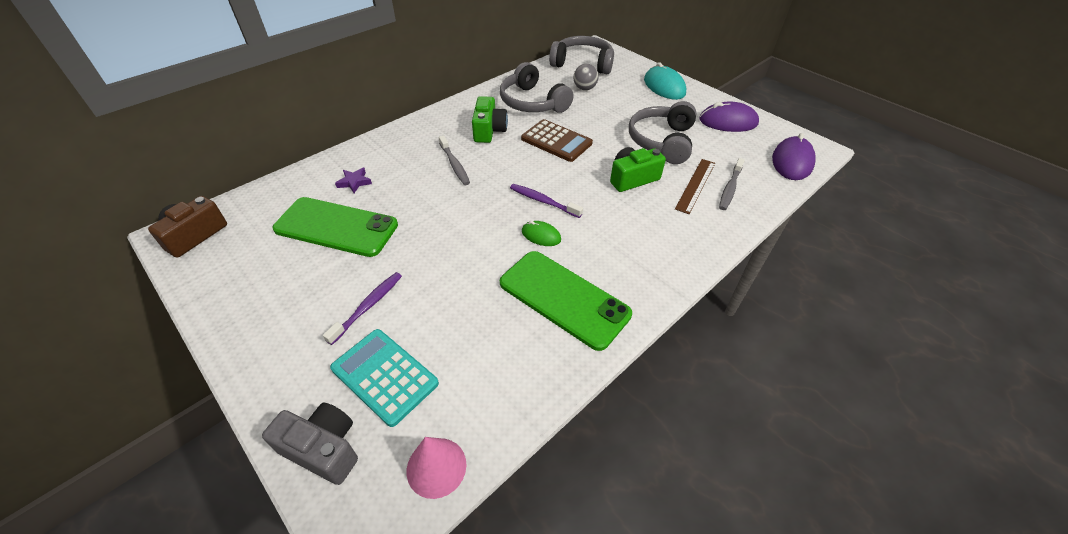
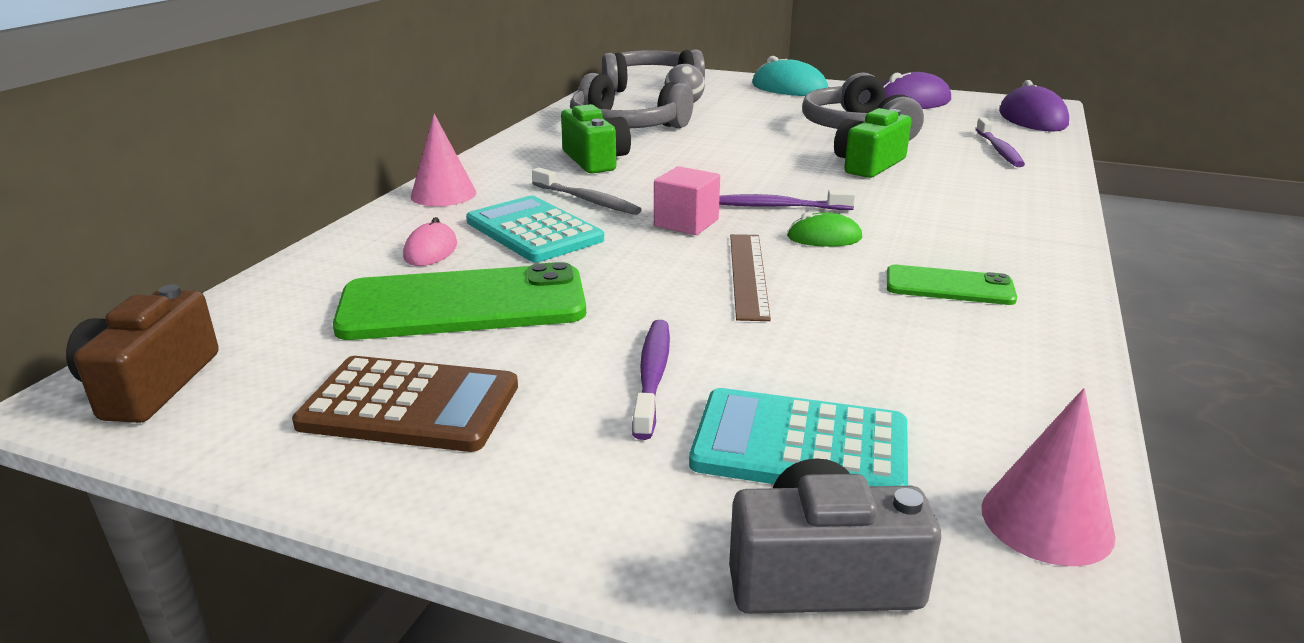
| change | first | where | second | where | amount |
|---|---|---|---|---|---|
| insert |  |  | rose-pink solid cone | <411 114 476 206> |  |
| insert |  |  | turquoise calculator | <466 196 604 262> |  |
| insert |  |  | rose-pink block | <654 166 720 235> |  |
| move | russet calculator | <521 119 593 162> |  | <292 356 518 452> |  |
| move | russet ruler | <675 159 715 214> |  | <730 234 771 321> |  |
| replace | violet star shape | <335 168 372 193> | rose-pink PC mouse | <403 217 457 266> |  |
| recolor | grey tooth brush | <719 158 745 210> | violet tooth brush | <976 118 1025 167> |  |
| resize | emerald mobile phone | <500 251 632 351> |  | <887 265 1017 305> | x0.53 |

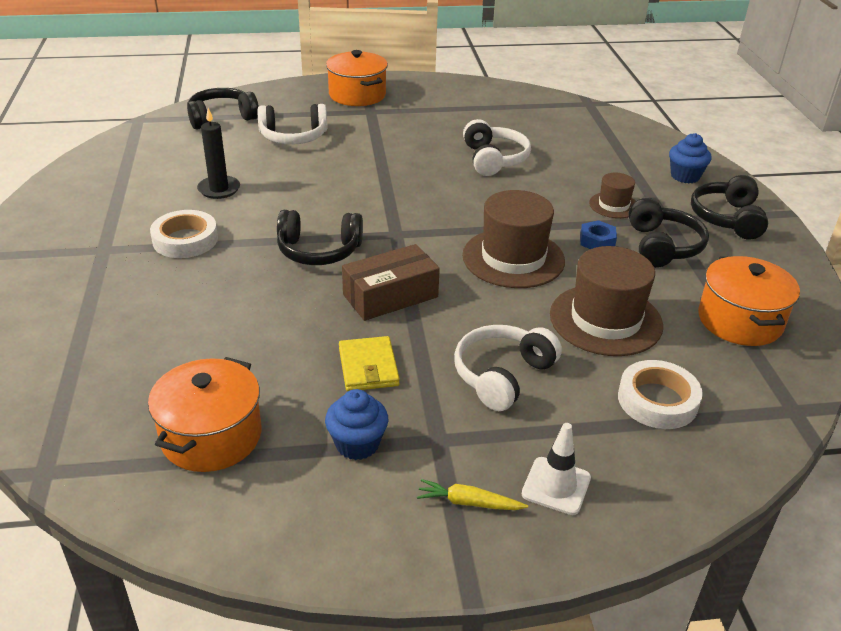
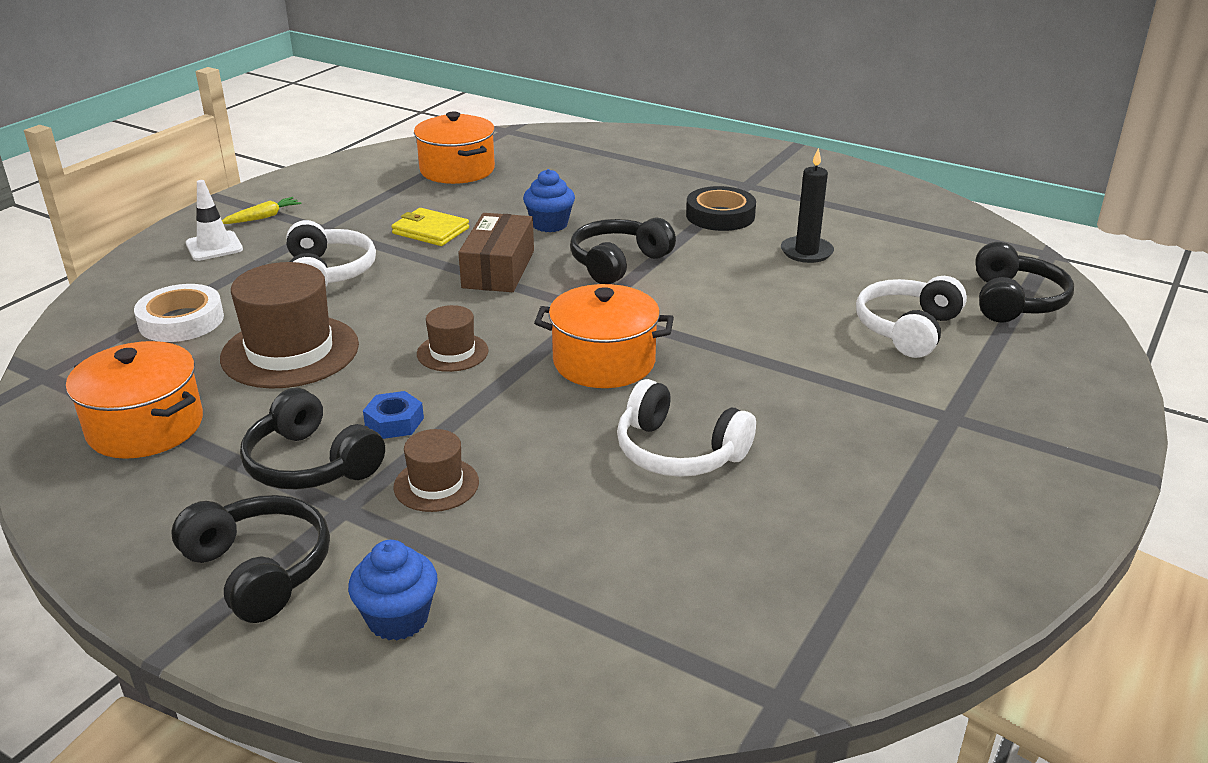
| change | first | where | second | where | amount |
|---|---|---|---|---|---|
| move | royal blue fairy cake | <325 389 388 460> |  | <523 169 575 232> |  |
| move | orange stockpot | <326 50 388 106> |  | <534 284 674 388> |  |
| recolor | snow-white roll of tape | <150 210 218 258> | ebony roll of tape | <686 186 756 231> |  |
| resize | russet tall hat | <462 190 565 288> |  | <417 305 489 372> | x0.53 |

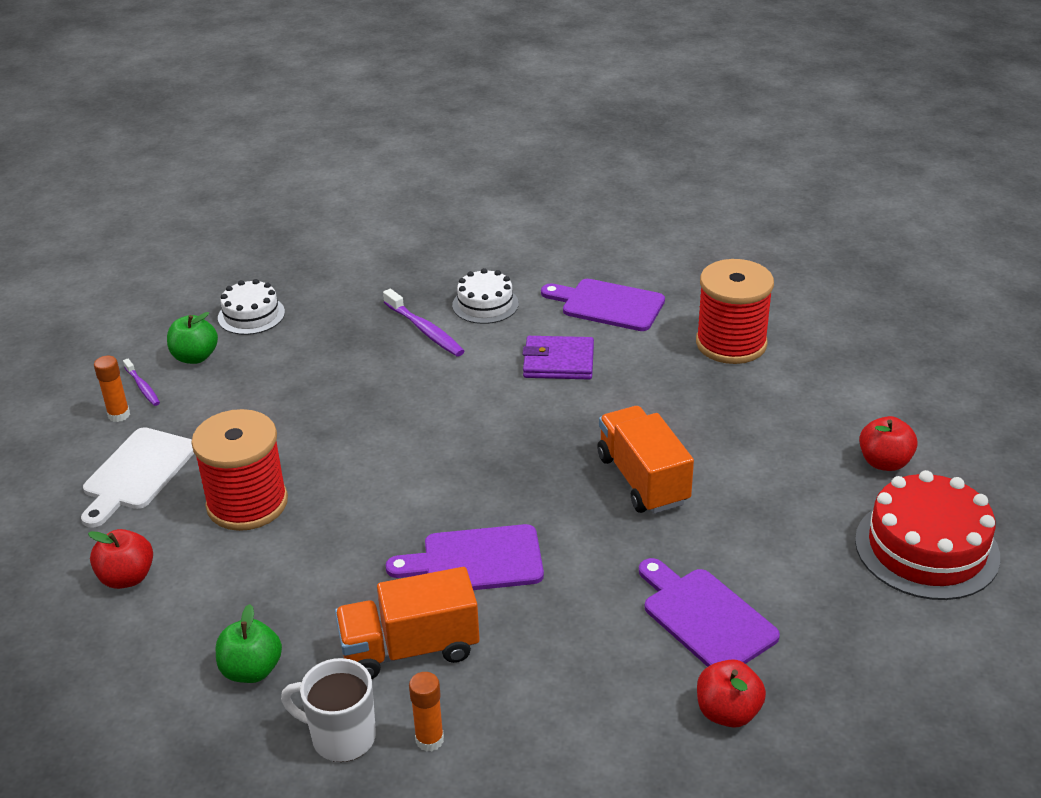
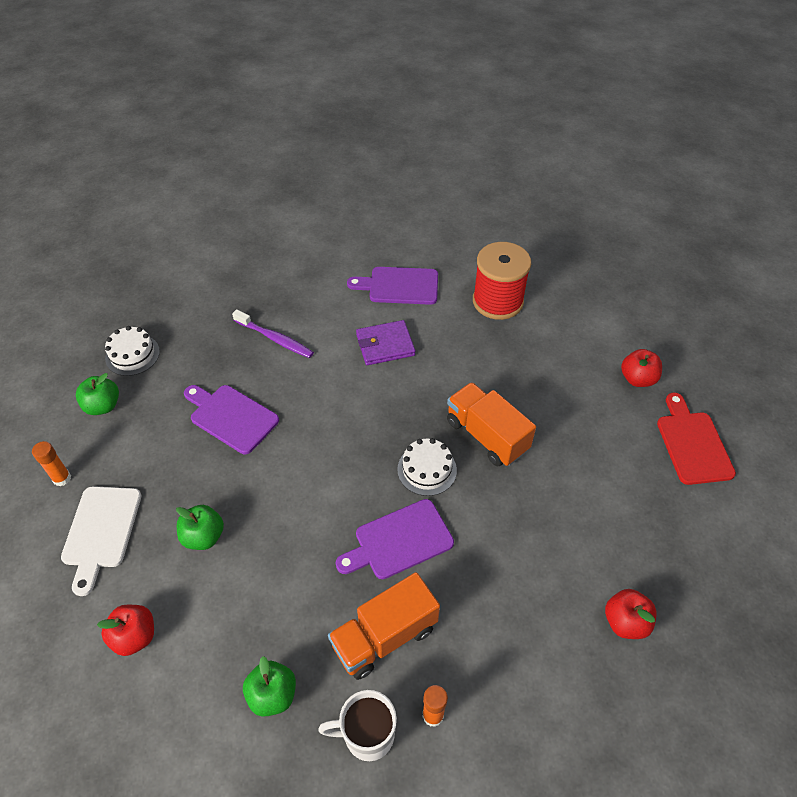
| change | first | where | second | where | amount |
|---|---|---|---|---|---|
| delete | violet tooth brush | <123 359 160 406> |  |  |  |
| move | snow-white layer cake | <452 268 519 324> |  | <397 438 457 496> |  |
| move | violet bread board | <639 558 780 667> |  | <184 385 279 454> |  |
| replace | red spool | <191 409 288 531> | emerald apple fruit | <176 505 224 550> |  |
| replace | red layer cake | <855 470 1000 600> | red bread board | <657 393 736 485> |  |

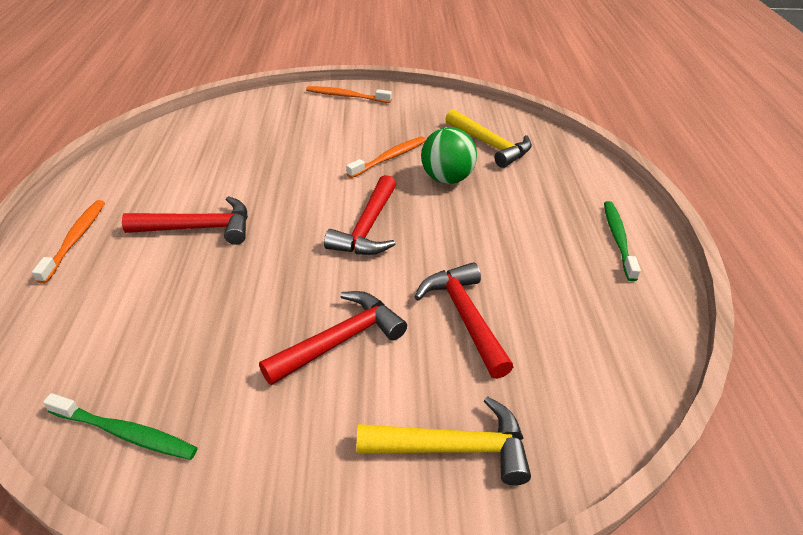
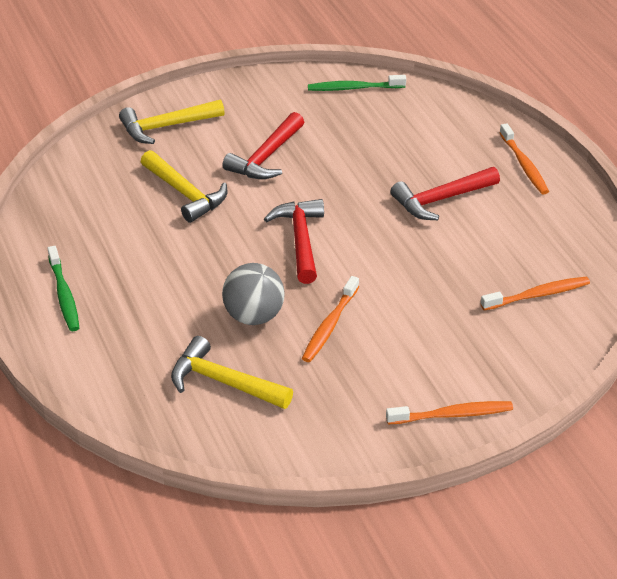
| change | first | where | second | where | amount |
|---|---|---|---|---|---|
| insert |  |  | orange tooth brush | <481 277 590 310> |  |
| recolor | red hammer | <415 262 513 379> | yellow hammer | <141 150 227 223> |  |
| recolor | emerald play ball | <421 127 477 184> | grey play ball | <222 263 284 325> |  |

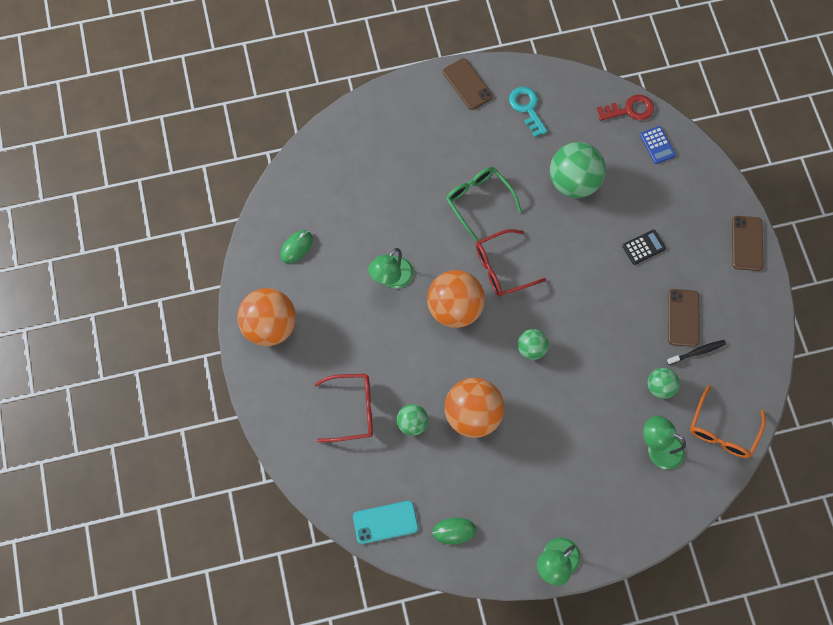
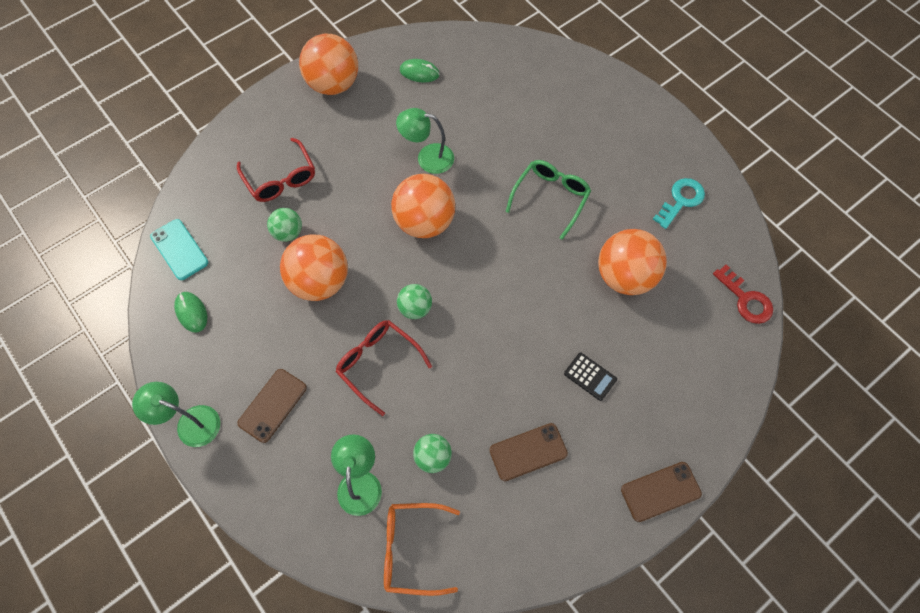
| change | first | where | second | where | amount |
|---|---|---|---|---|---|
| delete | royal blue calculator | <640 126 676 164> |  |  |  |
| delete | ebony tooth brush | <667 340 726 365> |  |  |  |
| move | russet mobile phone | <443 58 493 110> |  | <237 369 307 443> |  |
| move | red eyeglasses | <476 229 546 297> |  | <336 320 432 416> |  |
| recolor | emerald play ball | <550 142 606 198> | orange play ball | <598 229 667 295> |  |

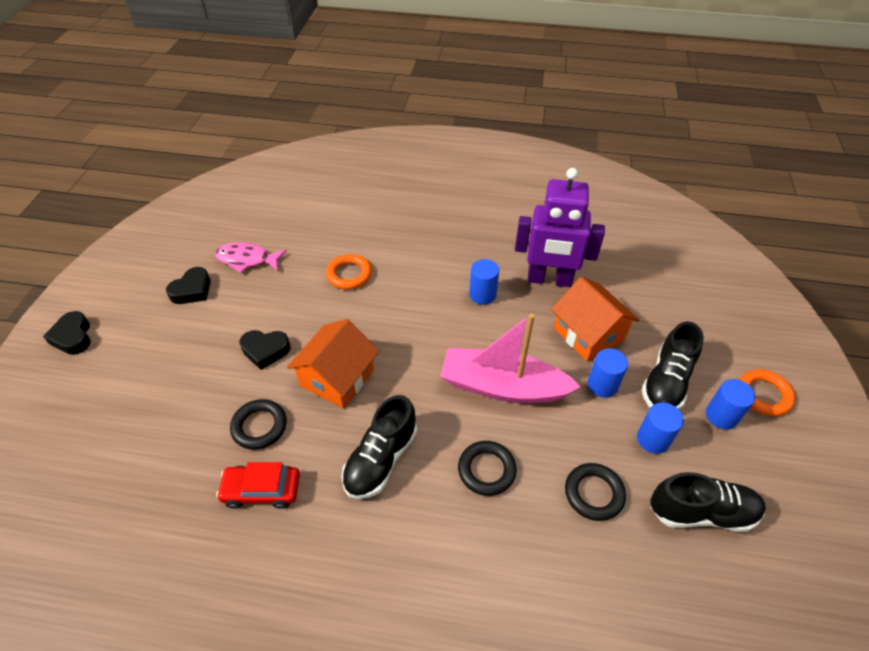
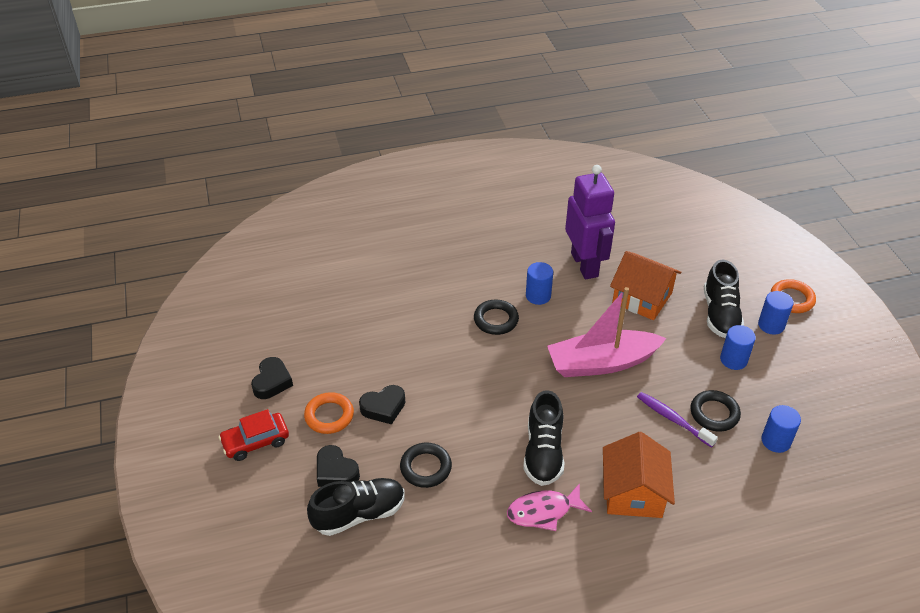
| change | first | where | second | where | amount |
|---|---|---|---|---|---|
| insert |  |  | violet tooth brush | <637 392 718 448> |  |
| move | ebony love heart | <43 311 91 355> |  | <317 445 360 487> |  |
| move | rose-pink toy fish | <215 242 287 273> |  | <507 483 592 531> |  |
| move | red toy car | <216 462 300 509> |  | <219 409 289 461> |  |
| move | orange house | <287 319 379 409> |  | <603 432 675 518> |  |
| move | orange hoop | <326 254 372 289> |  | <304 392 354 434> |  |
| move | ebony hoop | <458 441 517 496> |  | <474 300 519 335> |  |
| move | royal blue cylinder shape | <588 348 628 398> |  | <761 405 801 453> |  |
| move | ebony shoe | <650 472 766 532> |  | <307 478 405 536> |  |
| rotate | violet robot figure | <515 168 605 287> |  | <565 165 615 279> | 90 degrees counterclockwise |

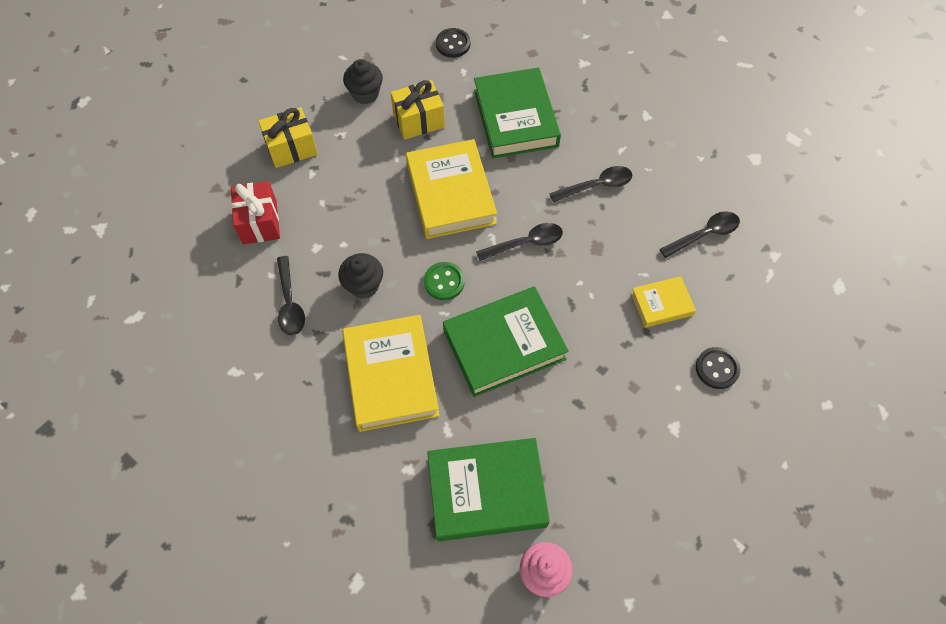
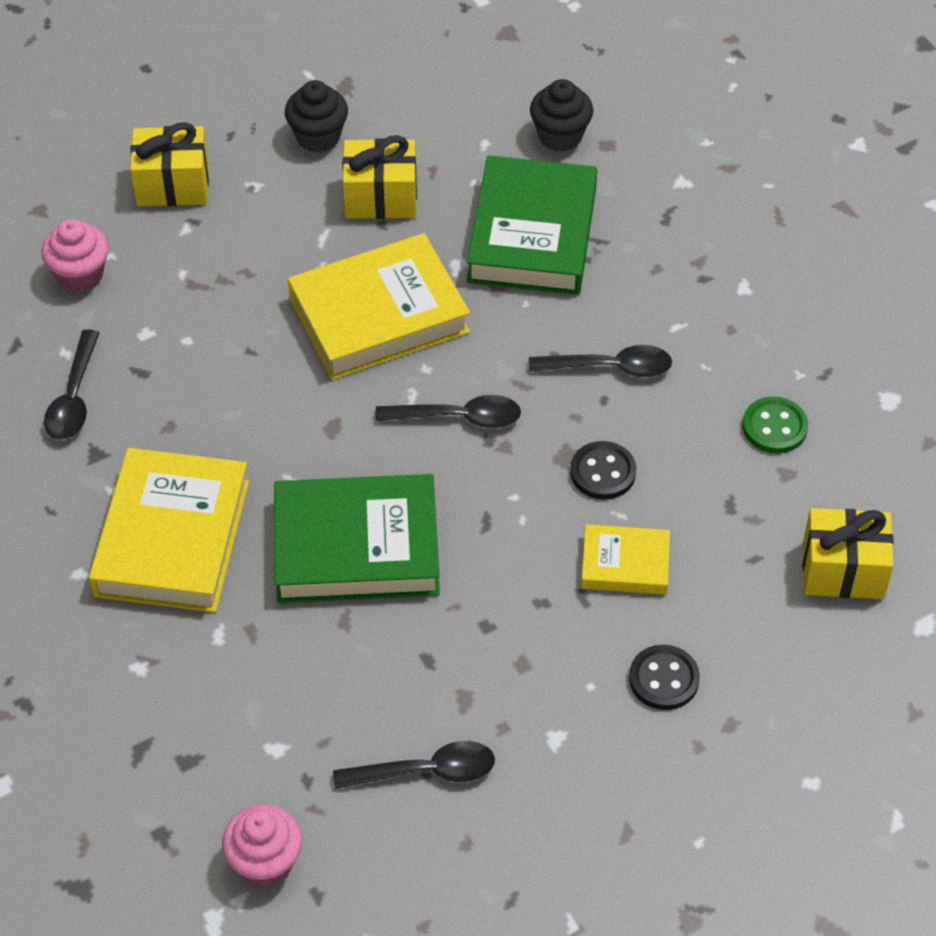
| change | first | where | second | where | amount |
|---|---|---|---|---|---|
| delete | emerald hardback | <427 438 550 541> |  |  |  |
| insert |  |  | yellow gift | <803 508 894 599> |  |
| move | ebony fairy cake | <338 253 383 299> |  | <530 79 593 152> |  |
| move | emerald sewing button | <424 262 465 300> |  | <743 396 808 454> |  |
| move | ebony sewing button | <436 28 470 58> |  | <570 441 636 499> |  |
| move | ebony teaspoon | <660 211 740 258> |  | <333 741 495 789> |  |
| replace | red gift | <231 181 280 244> | rose-pink fairy cake | <41 219 109 293> |  |
| rotate | yellow hardback | <406 139 497 239> |  | <288 233 470 380> | 60 degrees clockwise |

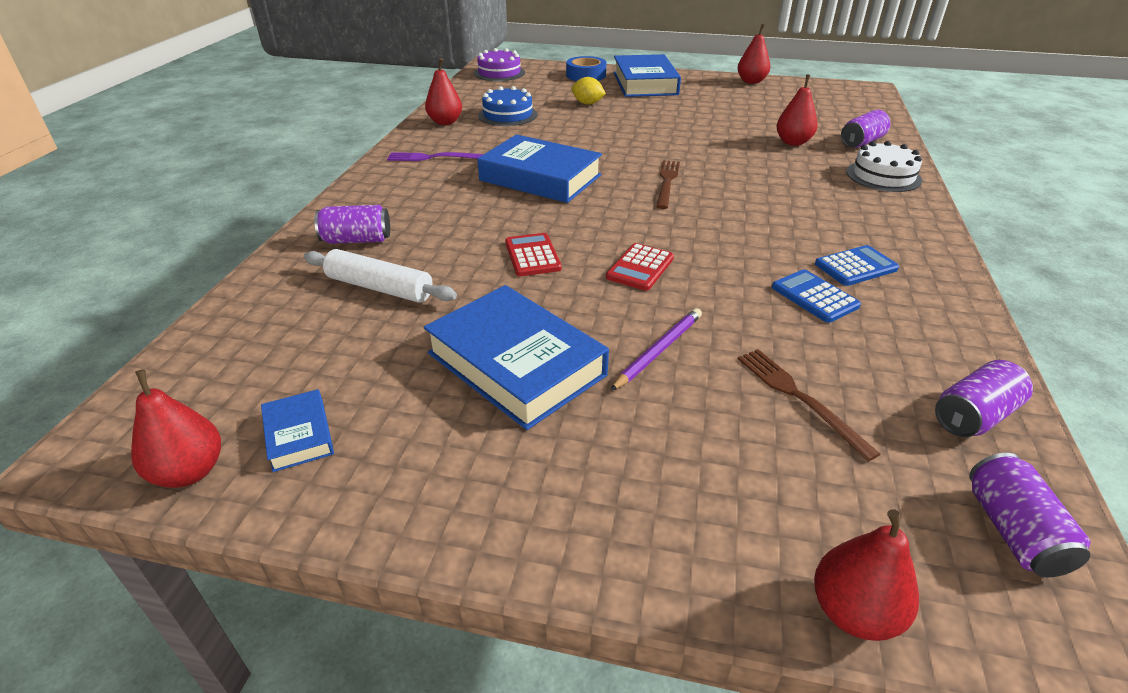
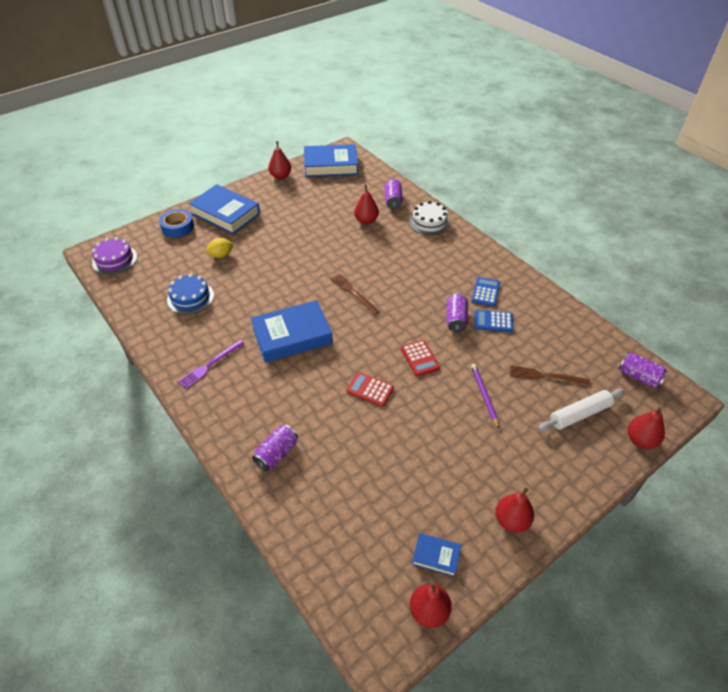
| change | first | where | second | where | amount |
|---|---|---|---|---|---|
| move | snow-white pastry roller | <304 249 457 303> |  | <538 389 625 431> |  |
| move | royal blue hardback | <424 285 609 430> |  | <304 144 358 177> |  |
| move | red toy pear | <425 58 462 125> |  | <495 488 534 533> |  |
| move | violet can | <935 360 1033 437> |  | <447 293 468 333> |  |

